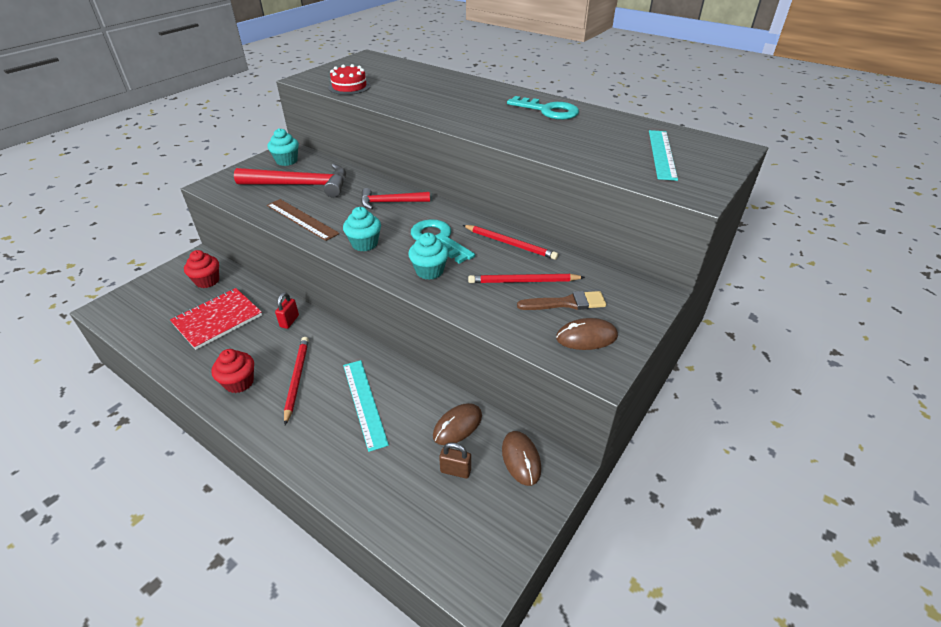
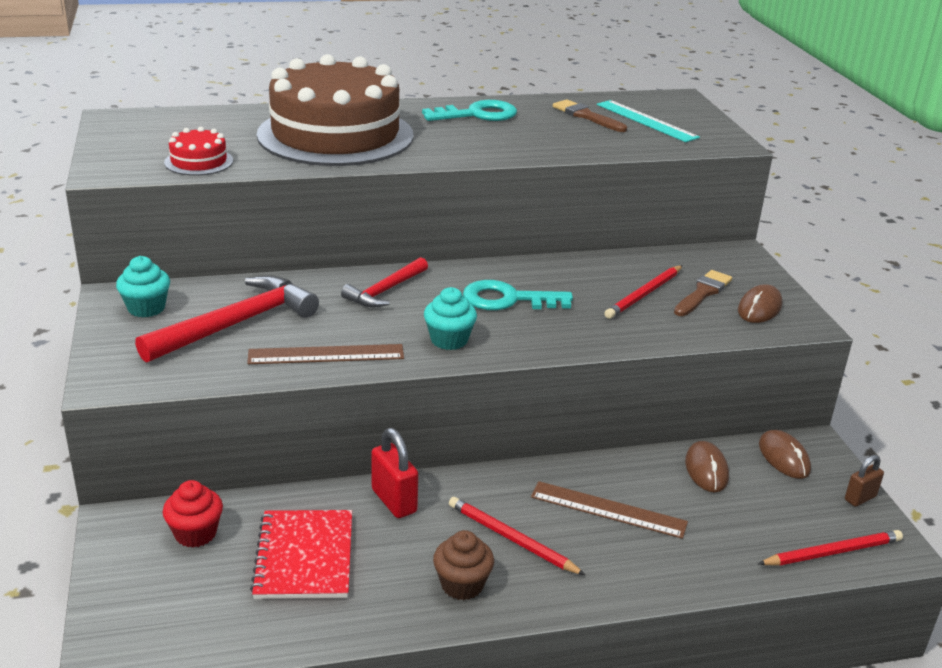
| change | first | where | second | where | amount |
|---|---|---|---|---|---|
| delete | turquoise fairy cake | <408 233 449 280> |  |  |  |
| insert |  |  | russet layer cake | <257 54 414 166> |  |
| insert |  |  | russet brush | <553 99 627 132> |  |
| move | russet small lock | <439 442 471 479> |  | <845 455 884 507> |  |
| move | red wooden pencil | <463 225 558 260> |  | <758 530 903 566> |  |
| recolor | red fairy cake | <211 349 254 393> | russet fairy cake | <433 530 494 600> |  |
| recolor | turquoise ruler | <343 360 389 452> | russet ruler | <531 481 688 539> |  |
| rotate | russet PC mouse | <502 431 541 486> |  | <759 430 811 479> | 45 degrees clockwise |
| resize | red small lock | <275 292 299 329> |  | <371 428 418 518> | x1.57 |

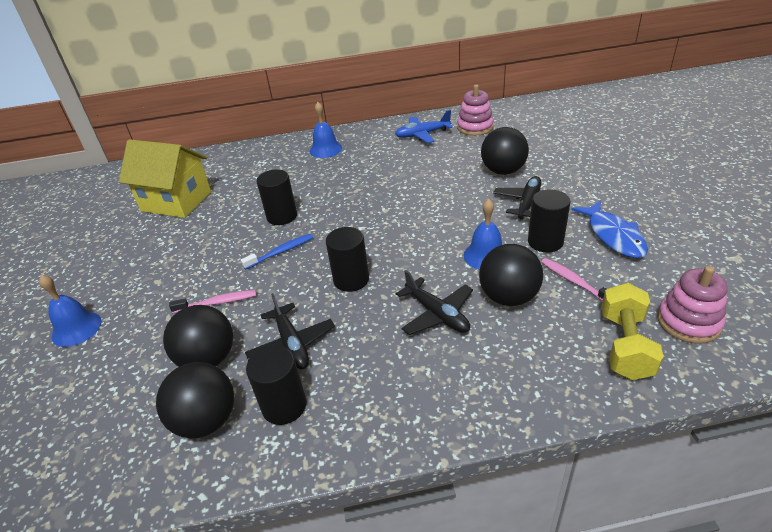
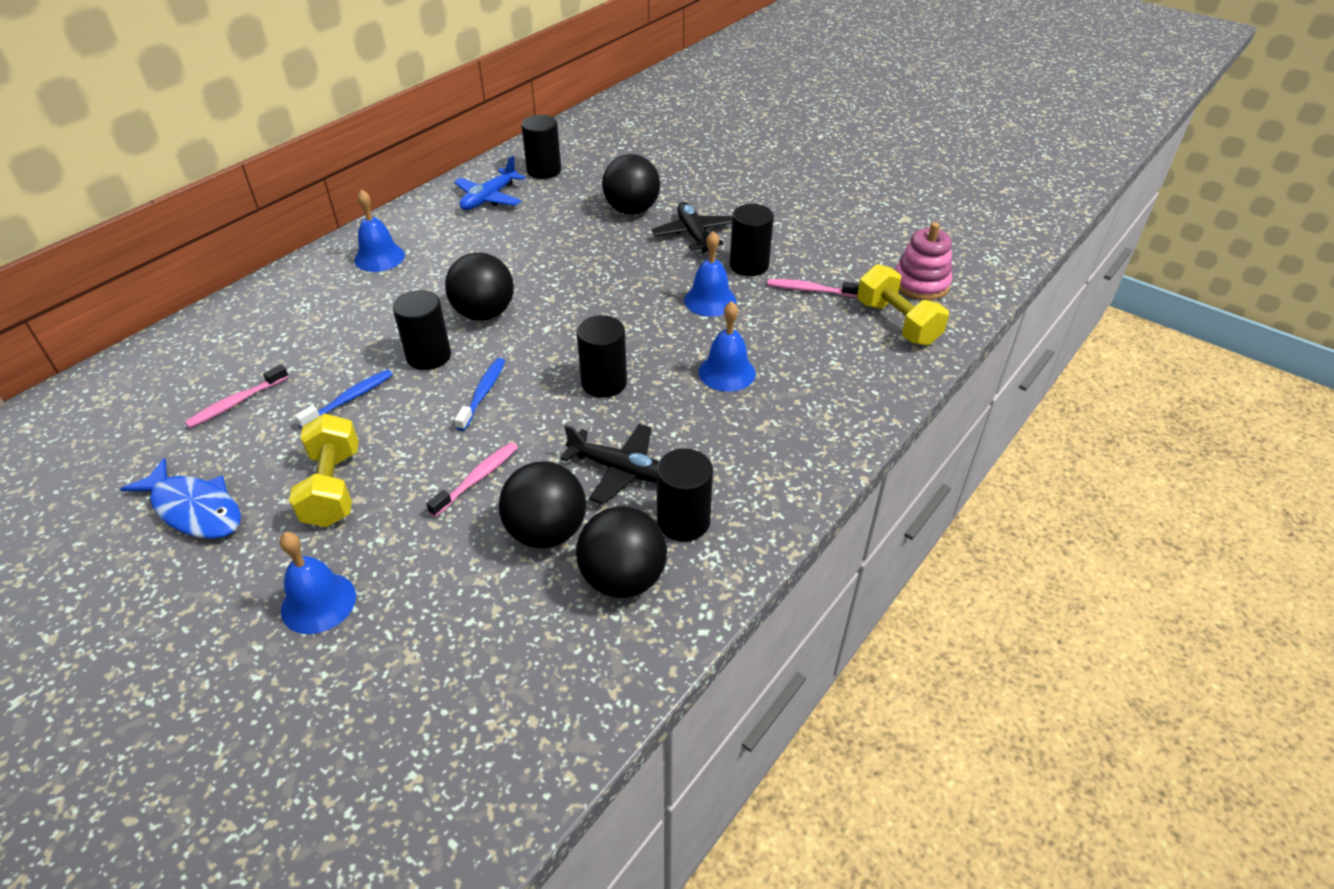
| change | first | where | second | where | amount |
|---|---|---|---|---|---|
| insert |  |  | yellow hand weight | <289 414 359 527> |  |
| insert |  |  | royal blue tooth brush | <294 369 393 428> |  |
| move | ebony play ball | <479 244 543 306> |  | <445 252 514 321> |  |
| move | royal blue toy fish | <571 201 648 258> |  | <120 458 241 539> |  |
| replace | yellow house | <119 139 211 218> | rose-pink tooth brush | <185 365 289 428> |  |
| replace | ebony toy plane | <396 270 473 335> | royal blue hand bell | <699 301 756 392> |  |
| replace | rose-pink stacking rings | <457 85 494 136> | ebony cylinder shape | <521 115 561 179> |  |

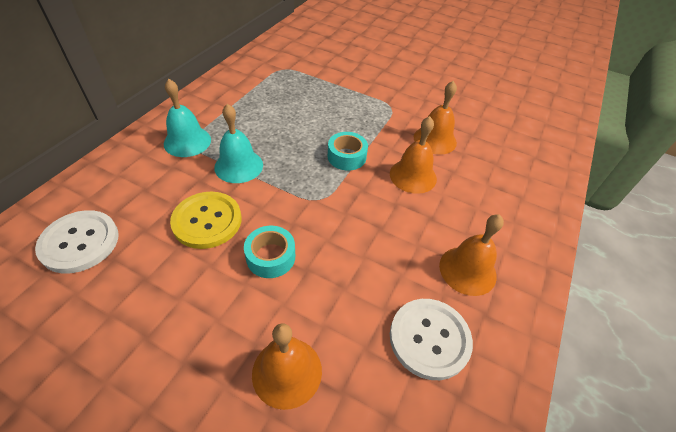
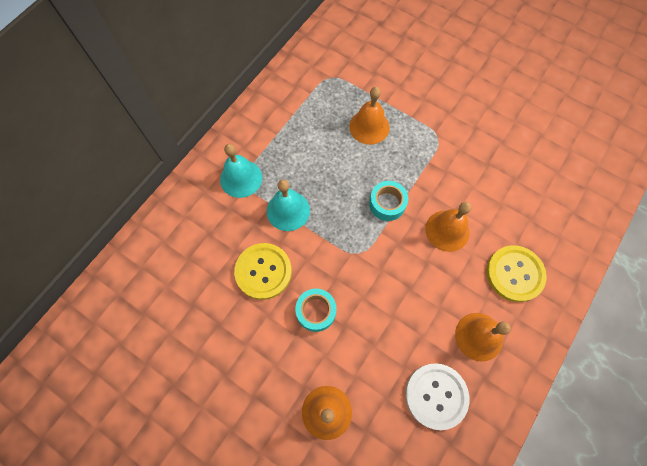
| change | first | where | second | where | amount |
|---|---|---|---|---|---|
| delete | snow-white sewing button | <35 210 119 273> |  |  |  |
| insert |  |  | yellow sewing button | <486 245 547 302> |  |
| move | orange hand bell | <414 81 457 155> |  | <349 87 390 145> |  |

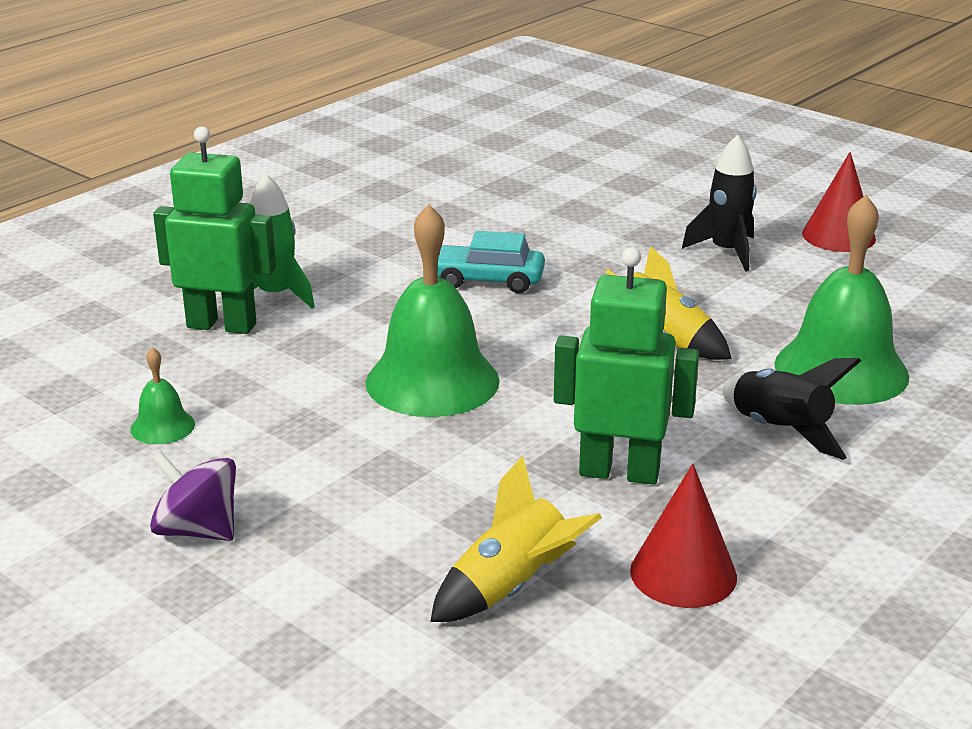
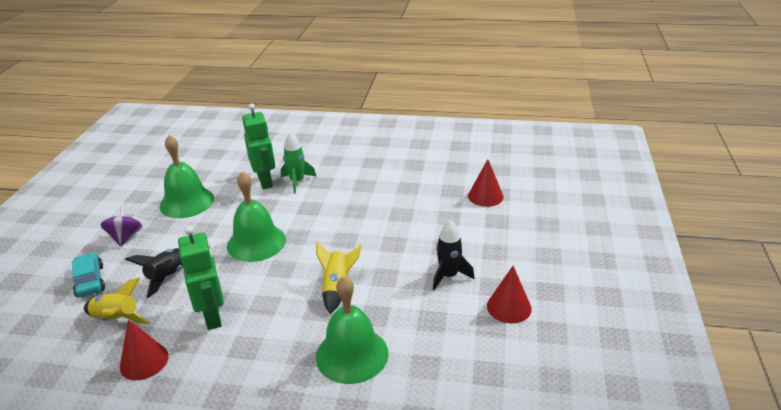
| change | first | where | second | where | amount |
|---|---|---|---|---|---|
| insert |  |  | red solid cone | <468 159 504 207> |  |
| move | turquoise toy car | <437 231 545 293> |  | <72 252 105 297> |  |
| move | ebony toy rocket | <721 358 861 460> |  | <125 248 183 298> |  |
| resize | emerald hand bell | <130 347 195 444> |  | <160 135 214 218> | x2.22 |

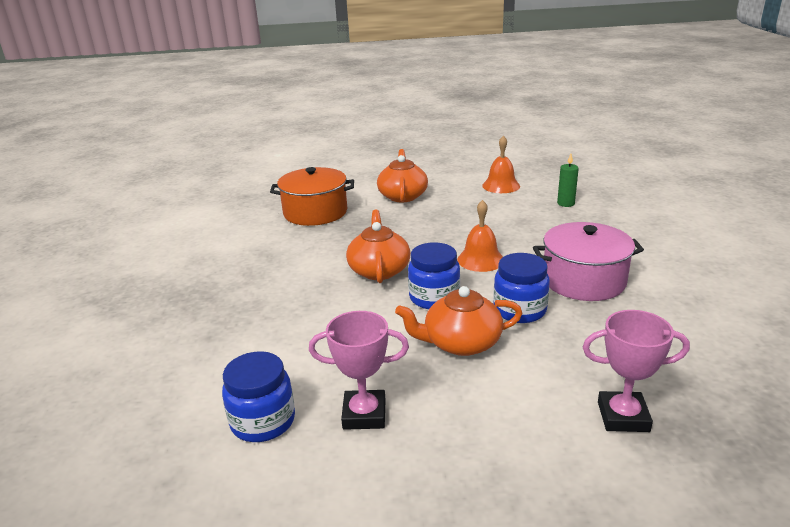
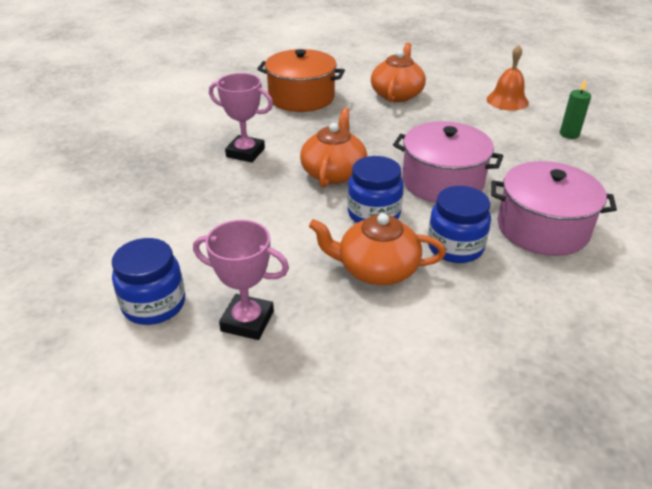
| change | first | where | second | where | amount |
|---|---|---|---|---|---|
| move | rose-pink prize cup | <583 310 690 432> |  | <209 73 273 162> |  |
| replace | orange hand bell | <457 200 503 272> | rose-pink stockpot | <393 121 503 203> |  |

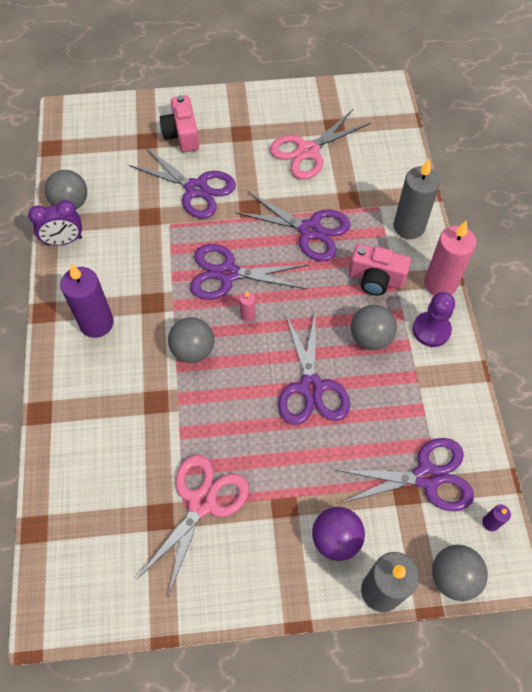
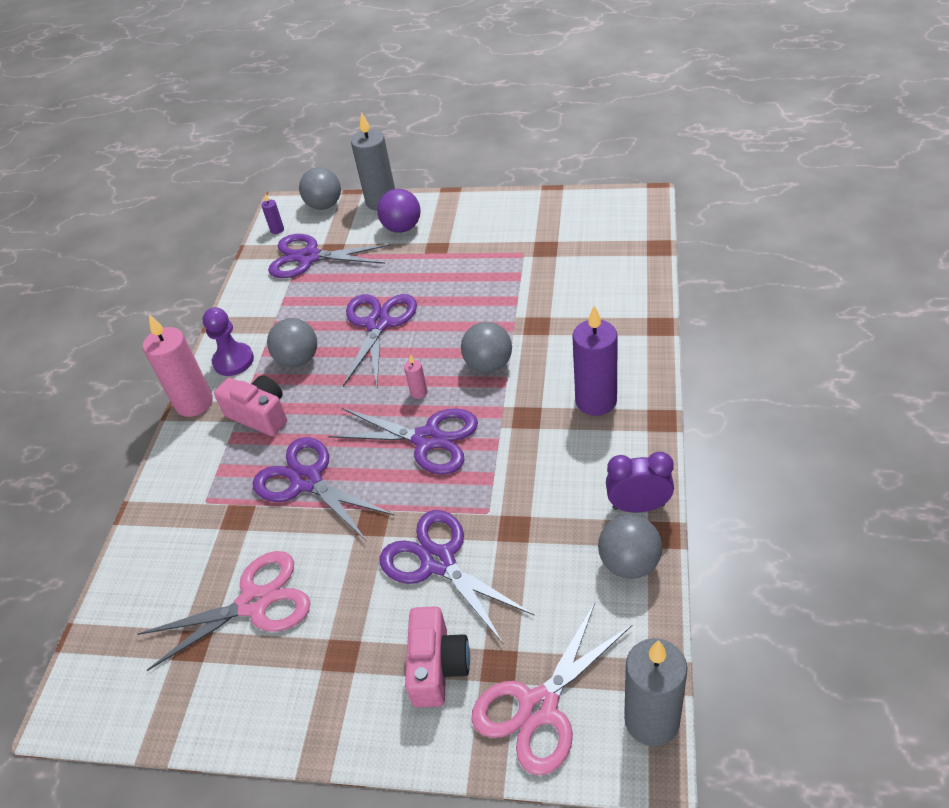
| change | first | where | second | where | amount |
|---|---|---|---|---|---|
| move | rose-pink scissors | <137 455 249 596> |  | <472 603 632 776> |  |
| move | grey wax candle | <393 159 440 239> |  | <624 638 687 746> |  |

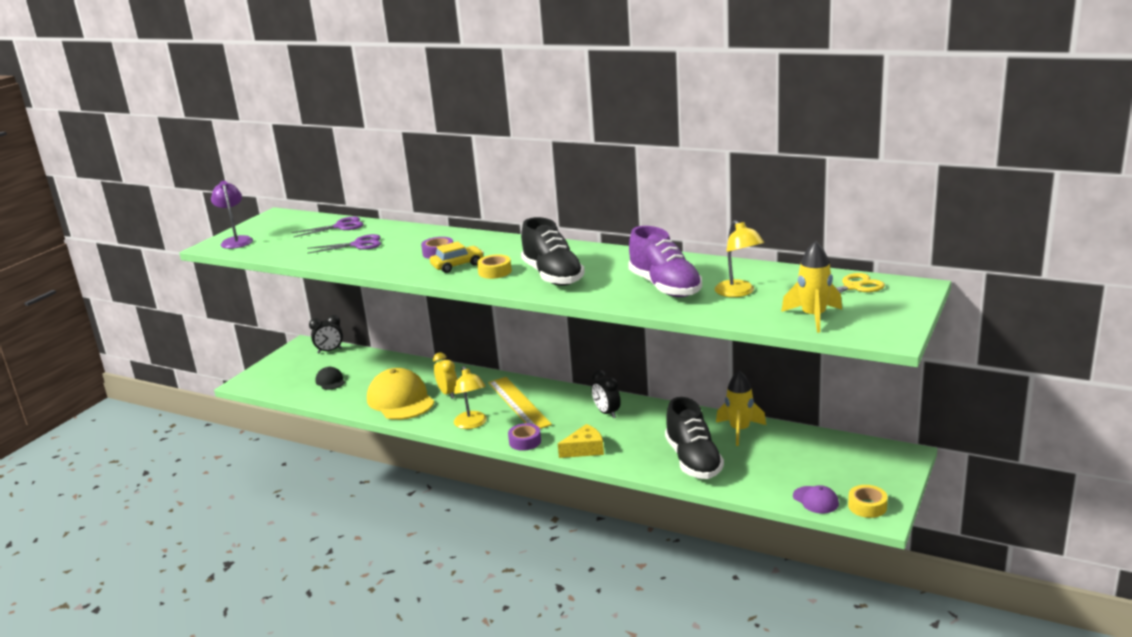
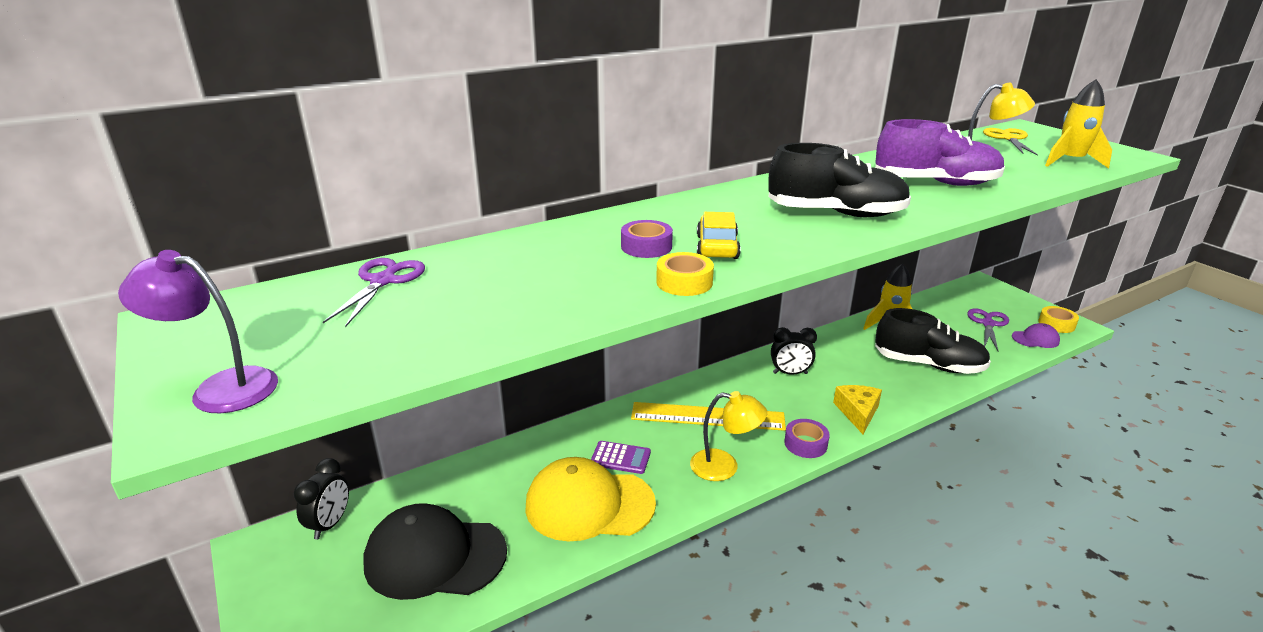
| change | first | where | second | where | amount |
|---|---|---|---|---|---|
| move | violet scissors | <307 234 381 254> |  | <967 308 1009 351> |  |
| move | yellow roll of tape | <477 254 512 279> |  | <656 252 714 296> |  |
| replace | yellow alarm clock | <433 352 457 399> | violet calculator | <591 441 651 474> |  |
| resize | ebony cap | <315 367 345 390> |  | <363 503 507 600> | x2.11 |

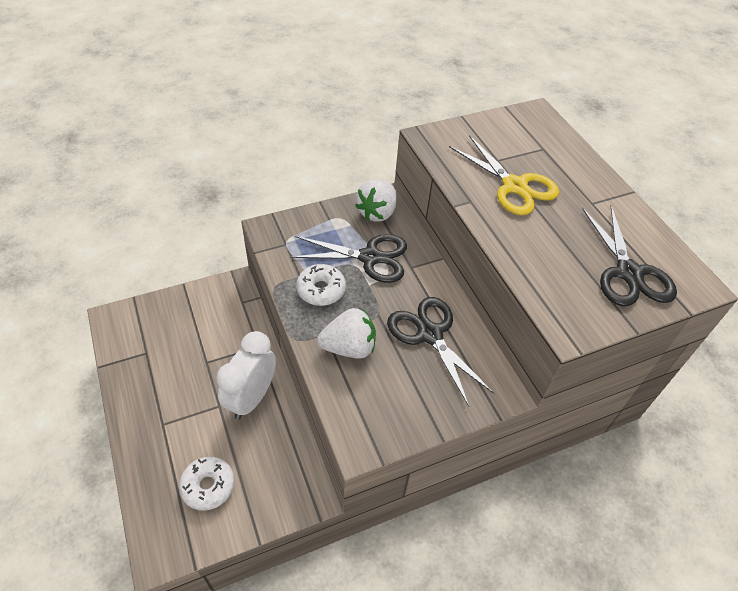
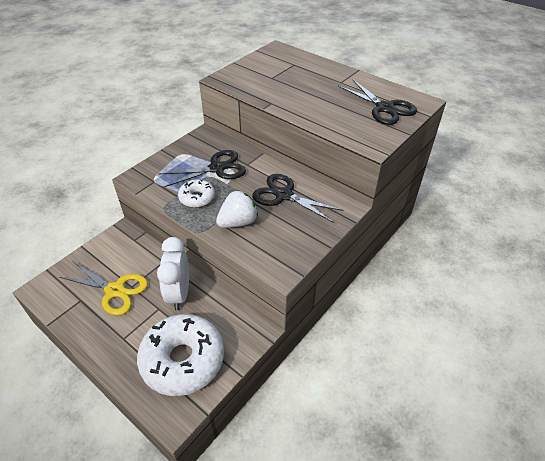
| change | first | where | second | where | amount |
|---|---|---|---|---|---|
| delete | snow-white toy strawberry | <355 180 397 222> |  |  |  |
| move | yellow scissors | <449 135 560 215> |  | <59 262 148 315> |  |
| resize | snow-white doughnut | <179 457 234 511> |  | <137 314 224 396> | x2.00 |

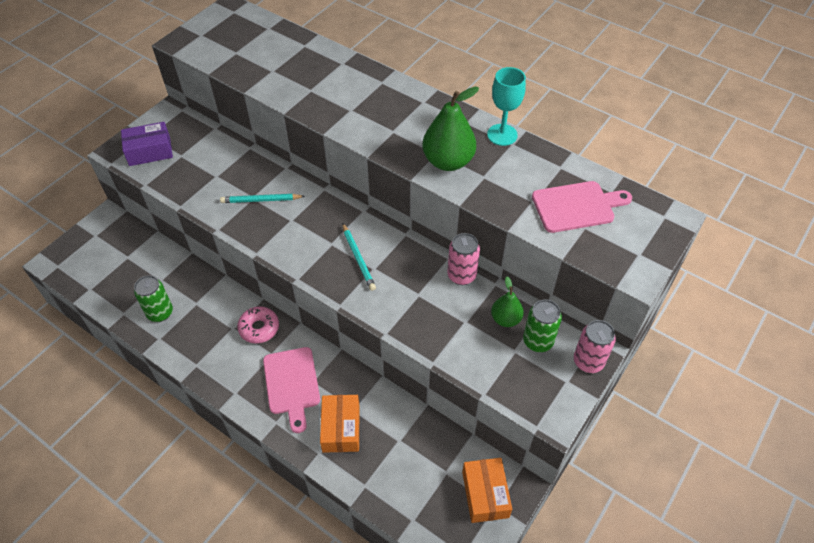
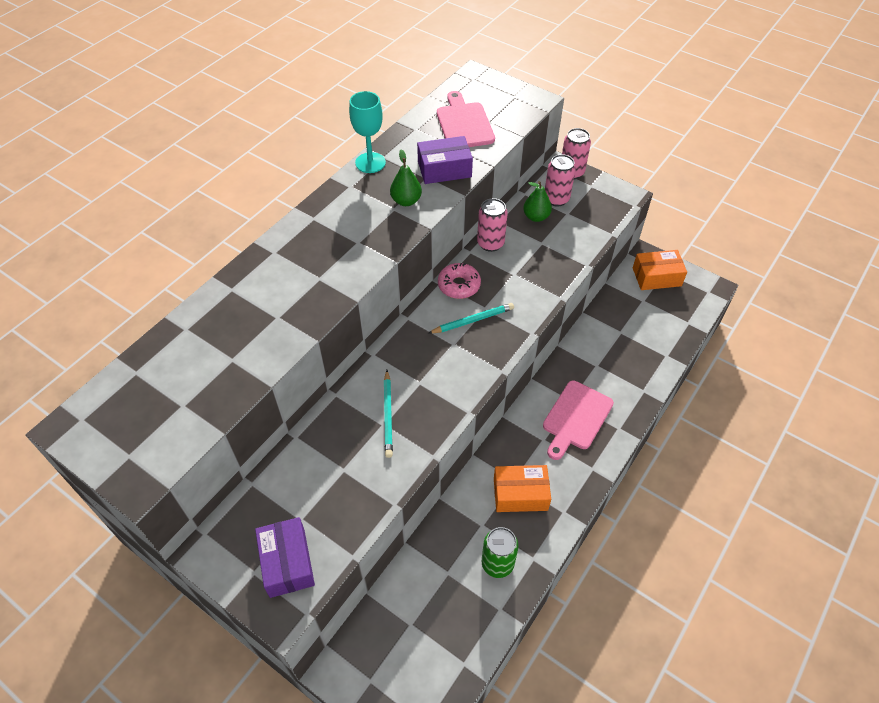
| change | first | where | second | where | amount |
|---|---|---|---|---|---|
| insert |  |  | violet parcel | <417 136 473 184> |  |
| move | rose-pink doughnut | <237 306 279 344> |  | <438 263 481 299> |  |
| move | orange parcel | <320 395 360 453> |  | <494 465 551 512> |  |
| recolor | emerald can | <523 299 562 352> | rose-pink can | <545 154 576 207> |  |
| rotate | rose-pink bread board | <263 347 320 433> |  | <543 381 614 460> | 135 degrees clockwise |
| resize | emerald toy pear | <422 86 479 171> |  | <390 149 422 206> | x0.58 |

